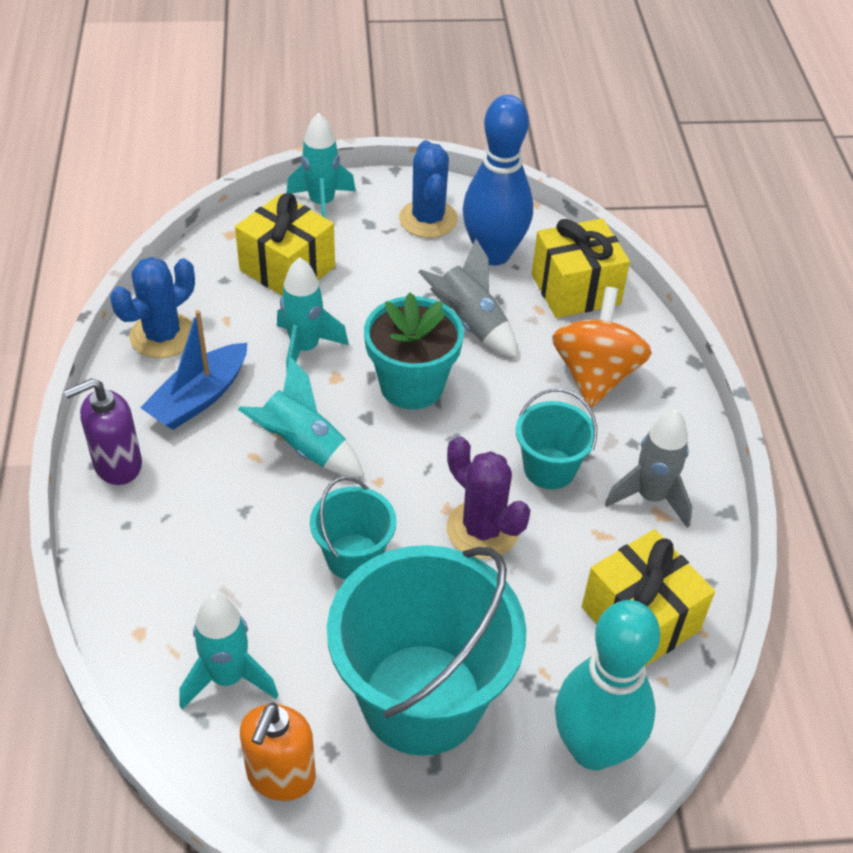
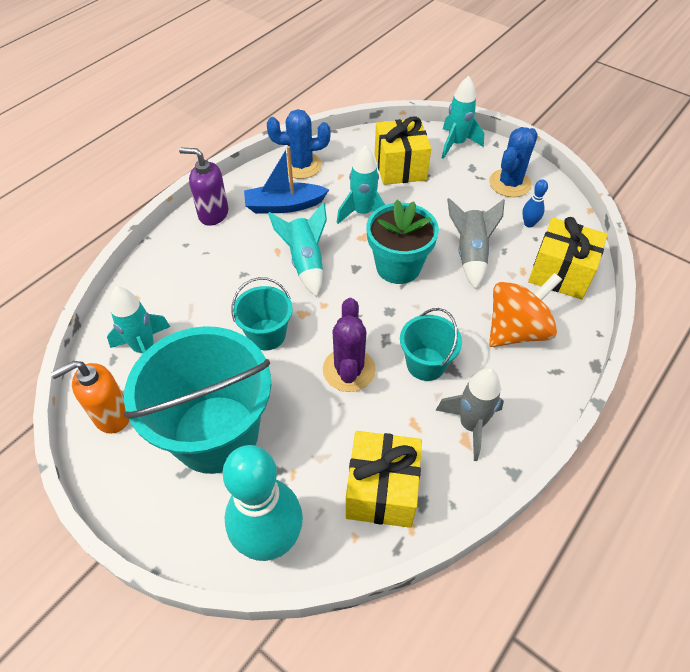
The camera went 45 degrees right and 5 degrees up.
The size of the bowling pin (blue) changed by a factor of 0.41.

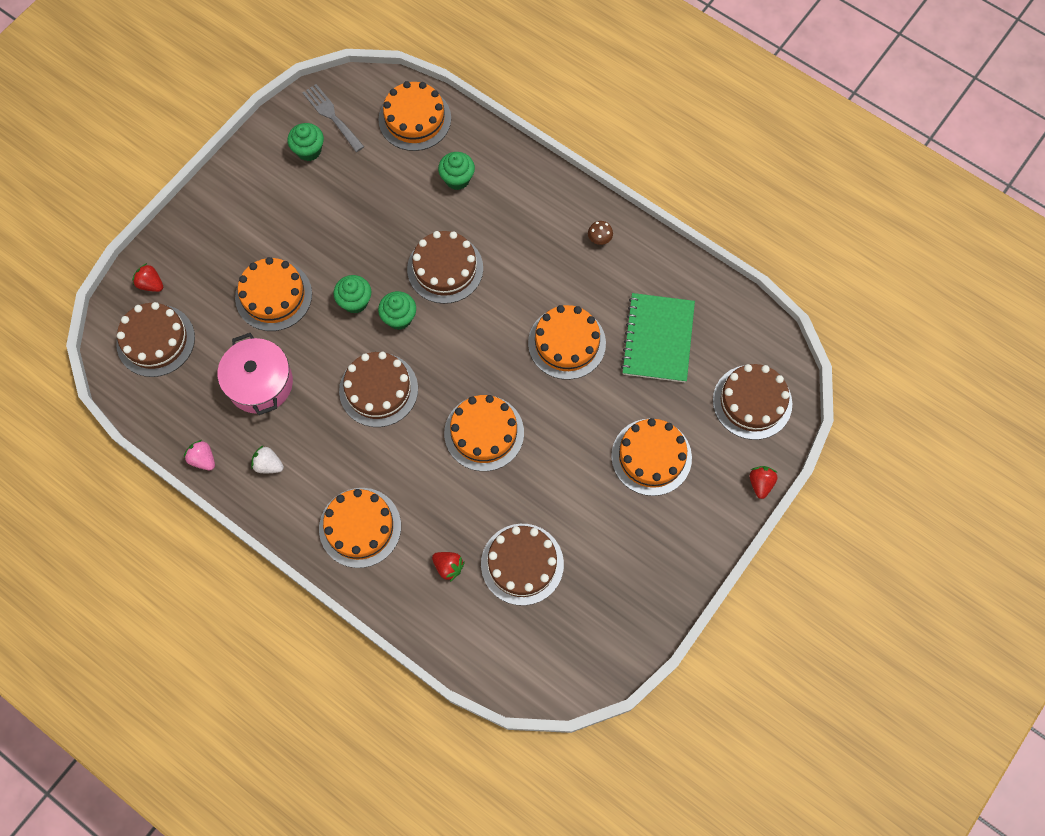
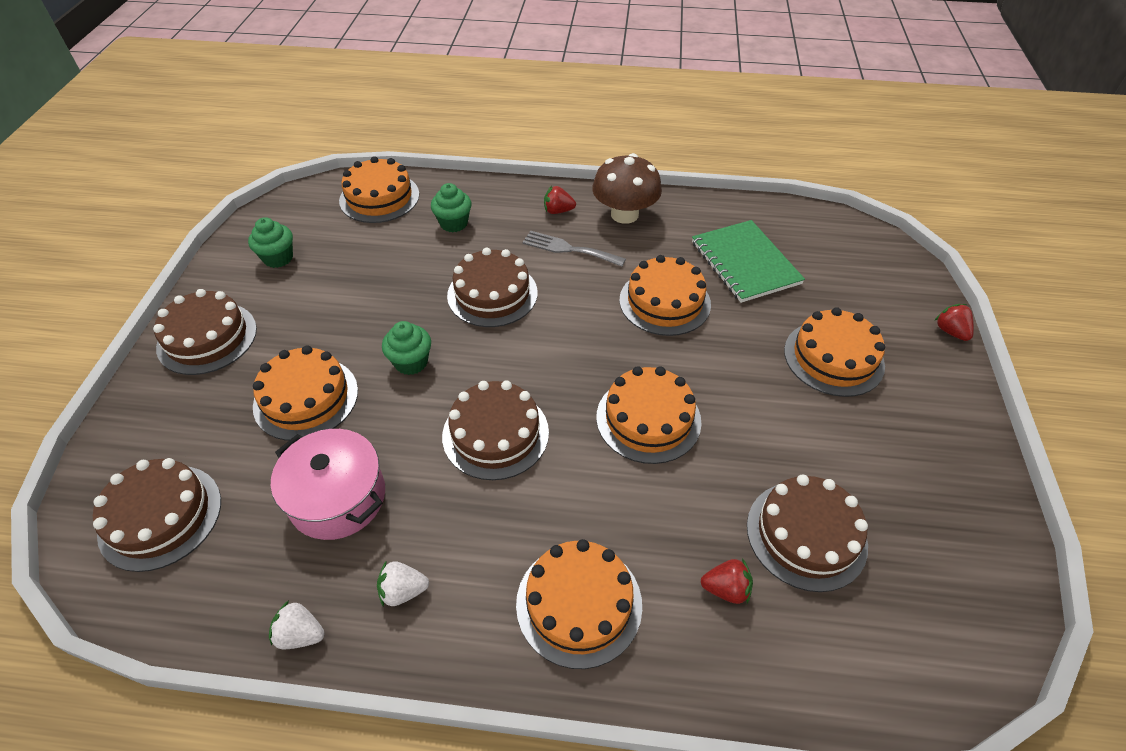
The camera went 30 degrees left and 20 degrees down.
The strawberry (red) (1st from left) ended up elsewhere.
What was the strawberry (pink) turned into the strawberry (white) (1st from left).
The fork (grey) ended up elsewhere.
The second view lost the cupcake (green) (3rd from left).
The size of the mushroom (brown) changed by a factor of 2.49.
The cake (brown) (5th from left in the first image) ended up elsewhere.

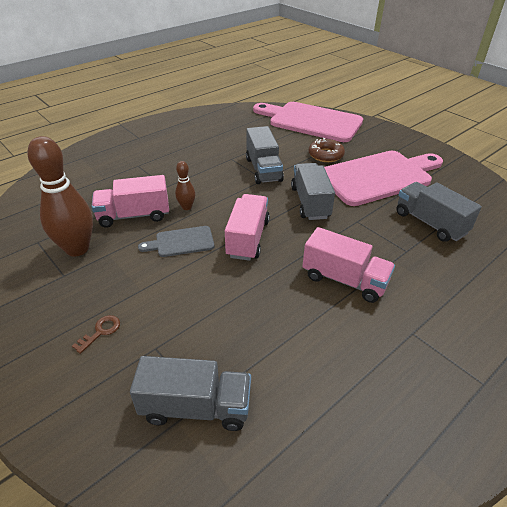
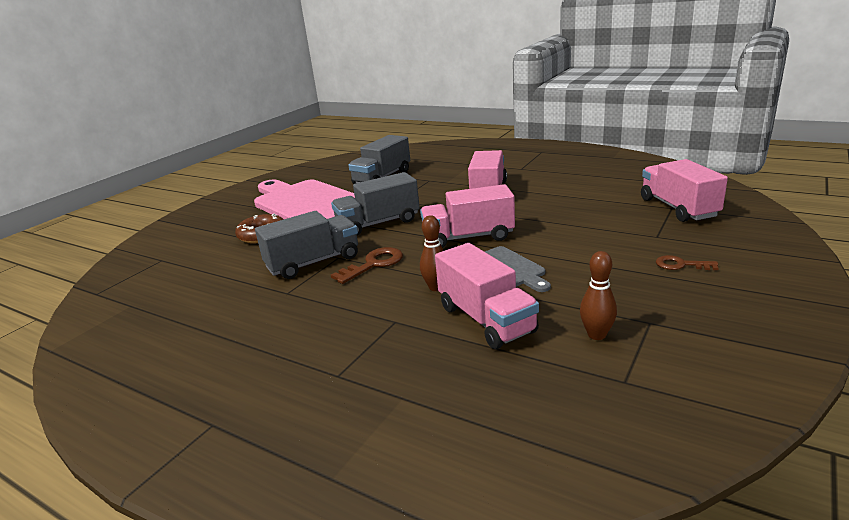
The camera went 105 degrees left and 15 degrees down.
The size of the bowling pin (brown) (1st from left in the first image) changed by a factor of 0.48.
What was the truck (grey) (1st from left) turned into the truck (pink) (4th from left).
The second view lost the cutting board (pink) (1st from left).
The second view gained the key (brown) (1st from left).

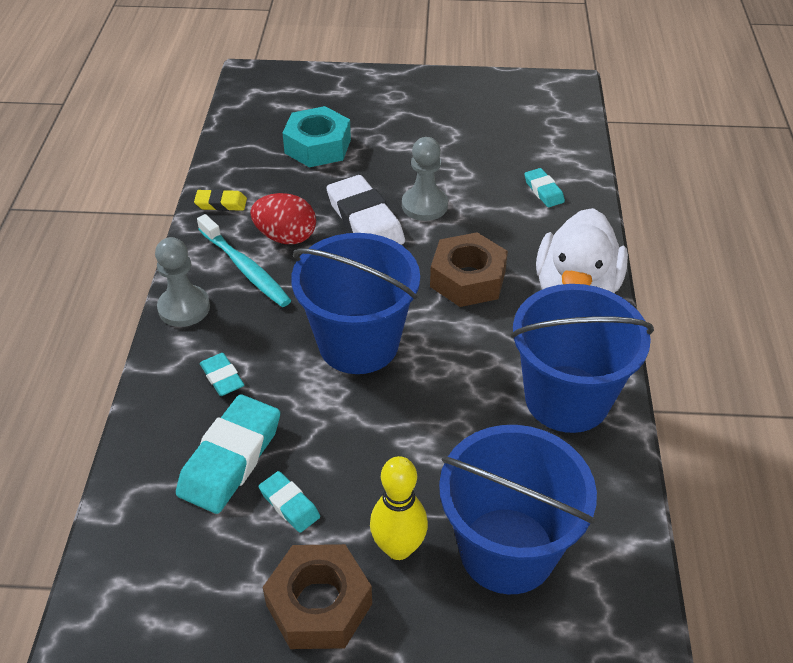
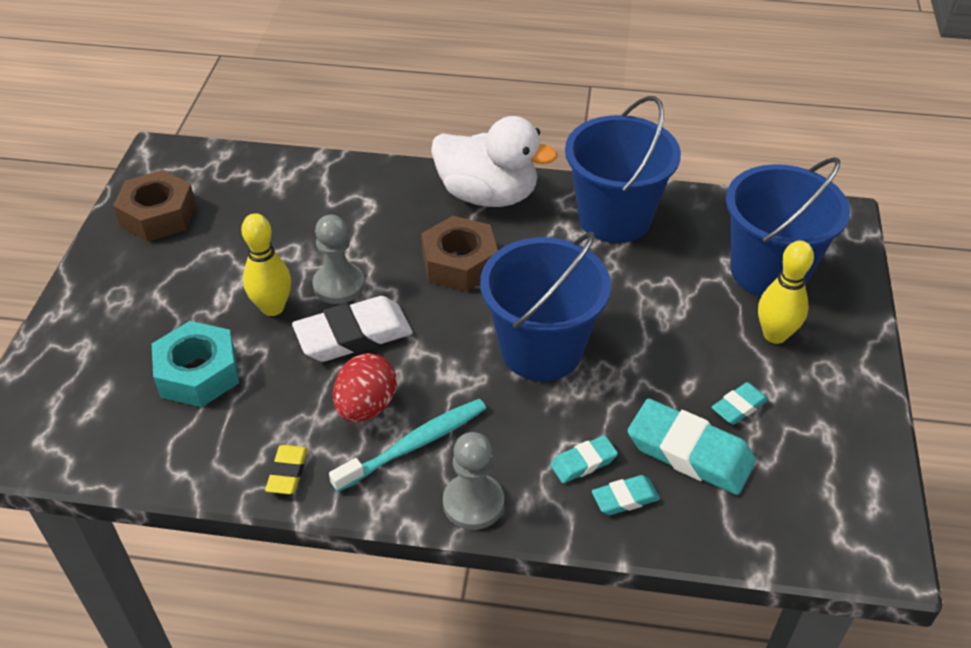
The camera went 85 degrees left and 0 degrees up.
The nut (brown) (1st from left) ended up elsewhere.
The eraser (turquoise) (4th from left in the first image) ended up elsewhere.
The second view gained the bowling pin (yellow) (1st from left).

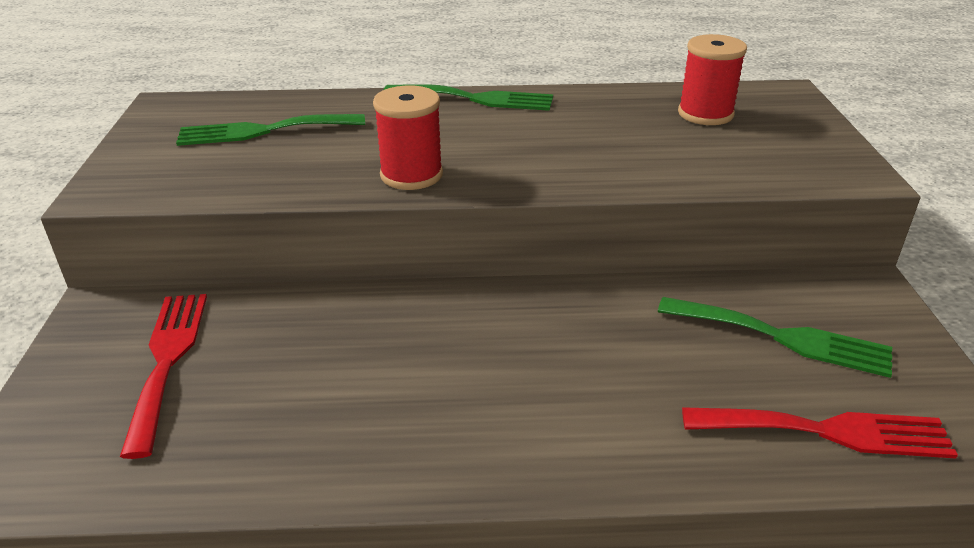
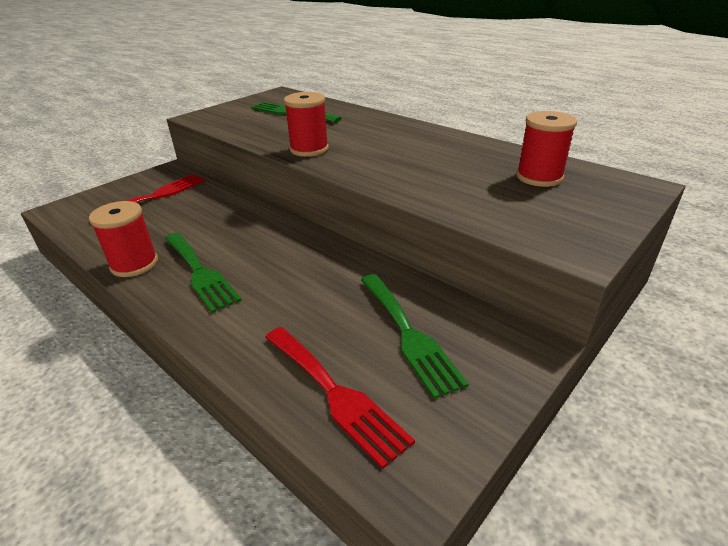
The camera went 45 degrees right and 0 degrees up.
The fork (green) (2nd from left in the first image) ended up elsewhere.
The second view gained the spool (red) (1st from left).

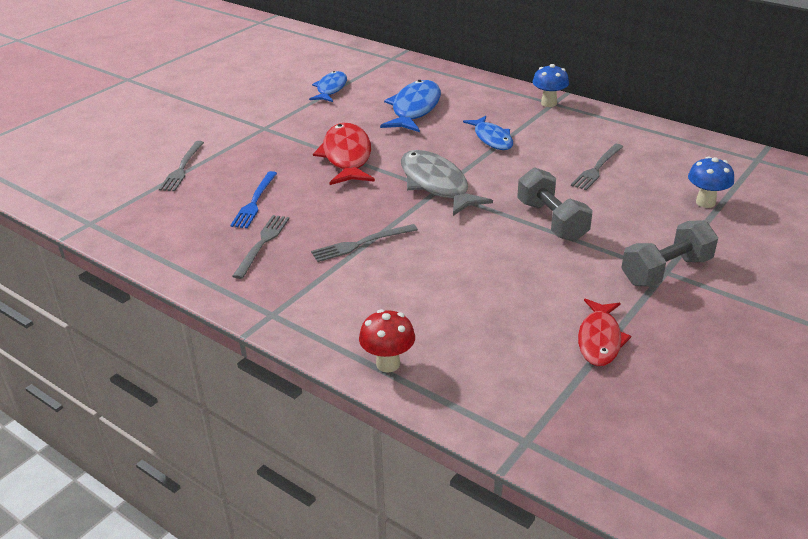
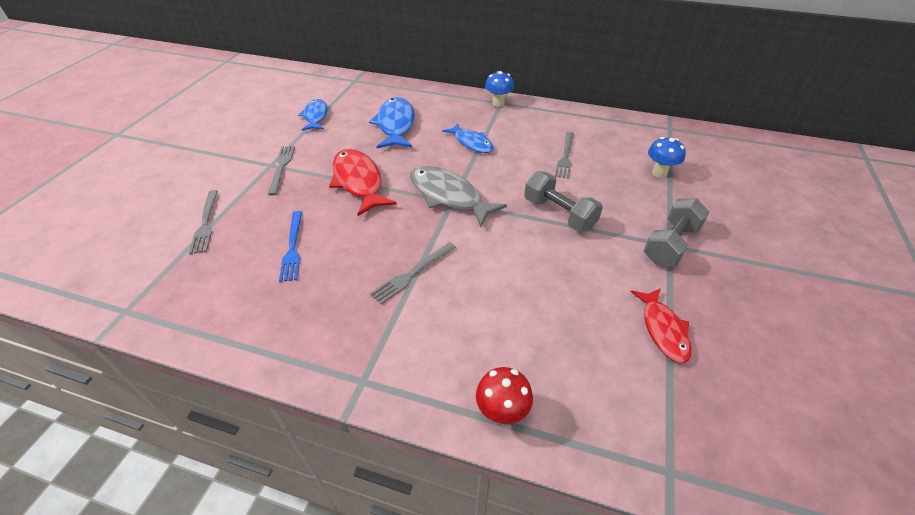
The camera went 20 degrees left and 10 degrees up.
The fork (grey) (2nd from left) ended up elsewhere.

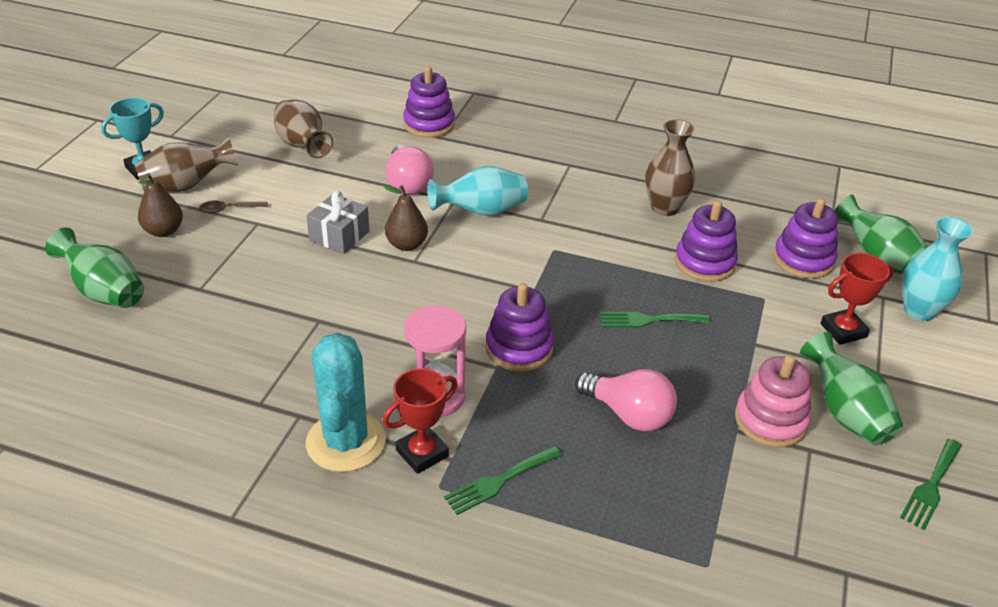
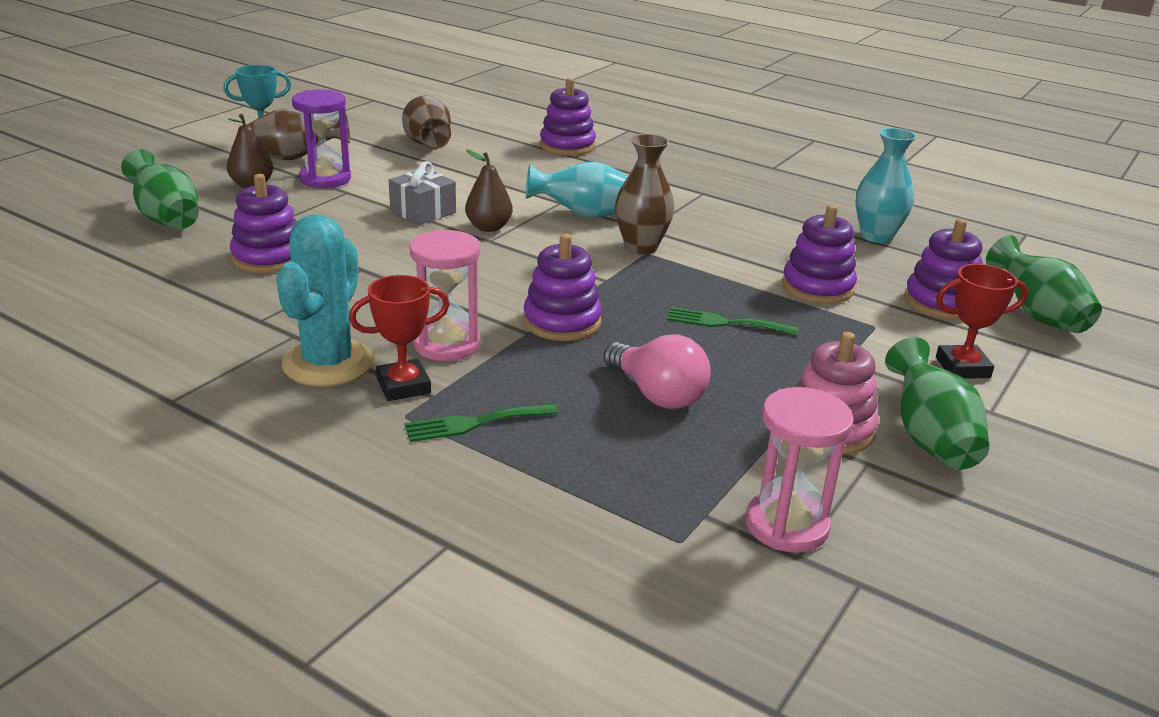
The camera went 15 degrees right and 10 degrees down.
Where the spoon (brown) stood, the hourglass (purple) came to stand.
The second view lost the light bulb (pink) (1st from left).
The vase (brown) (3rd from left) ended up elsewhere.
The second view lost the fork (green) (3rd from left).
The vase (turquoise) (2nd from left) ended up elsewhere.
The second view gained the stacking toy (purple) (1st from left).
The second view gained the hourglass (pink) (2nd from left).

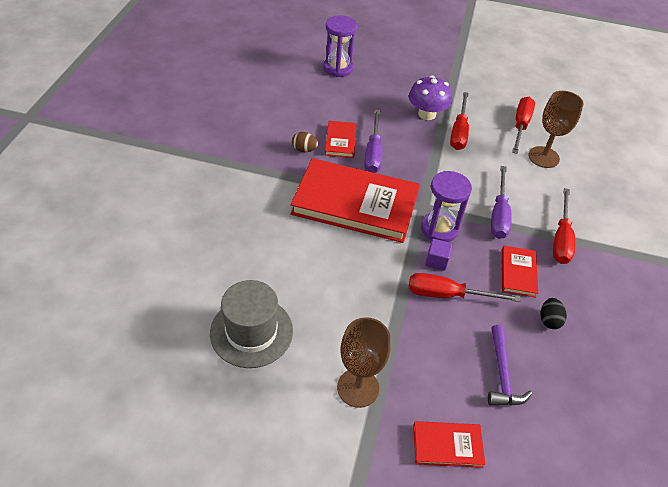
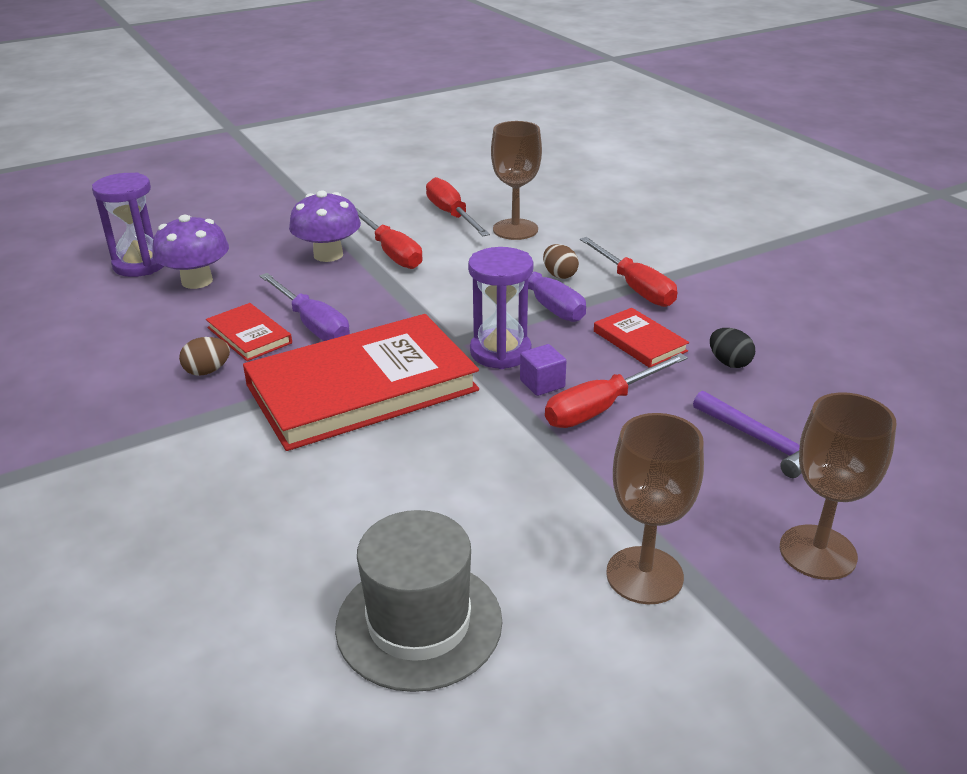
The camera went 40 degrees left and 15 degrees down.
Where the book (red) (3rd from left) stood, the goblet (brown) (3rd from left) came to stand.
The second view gained the mushroom (purple) (1st from left).
The second view gained the egg (brown) (2nd from left).

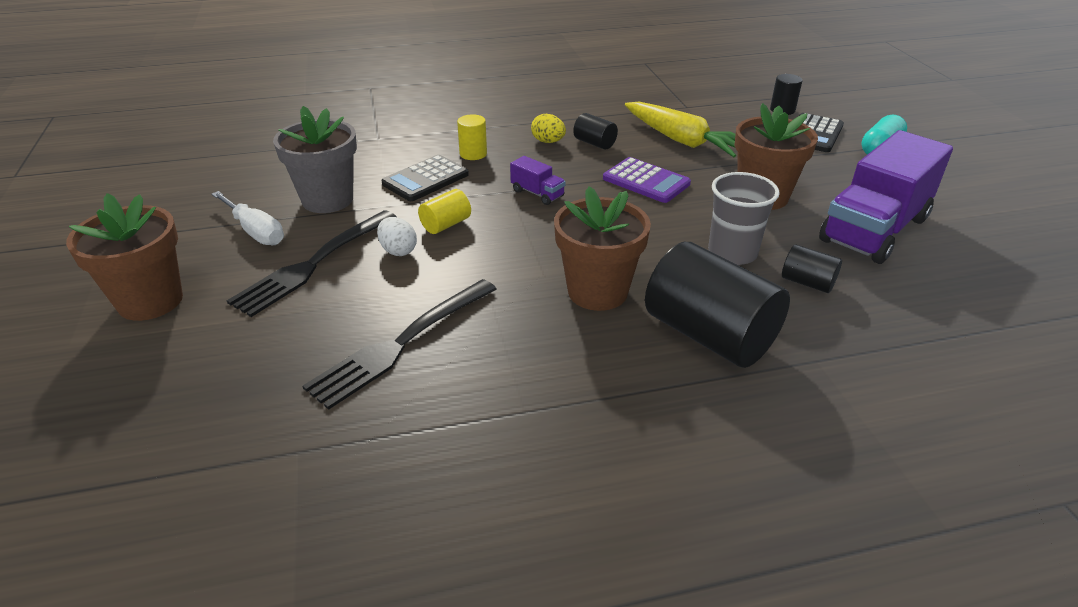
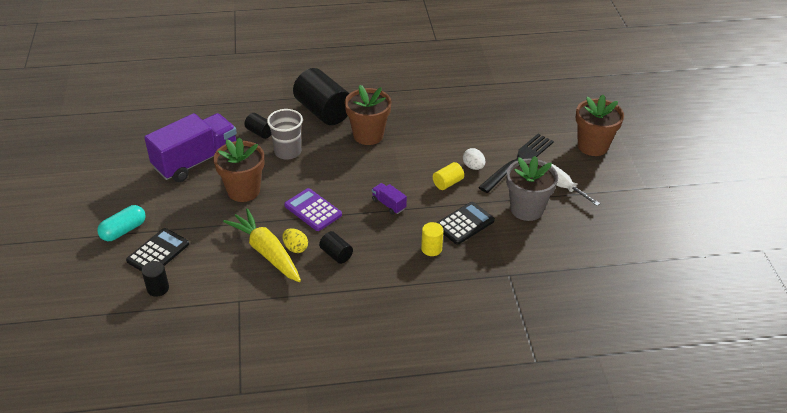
The camera went 175 degrees left and 5 degrees up.
The second view lost the fork (black) (2nd from left).
The egg (yellow) ended up elsewhere.

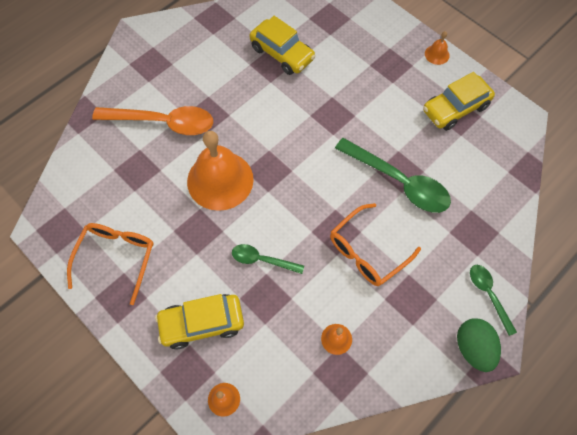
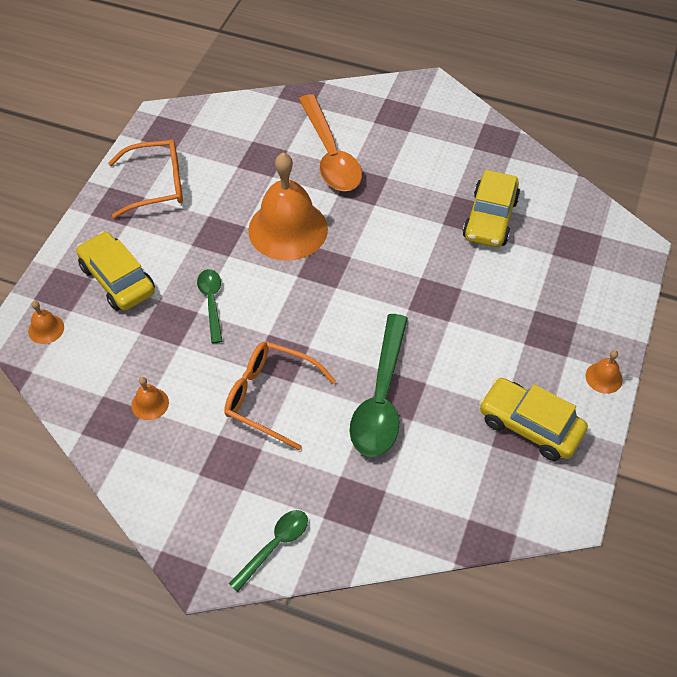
The camera went 65 degrees right and 10 degrees down.
The second view lost the egg (green).

